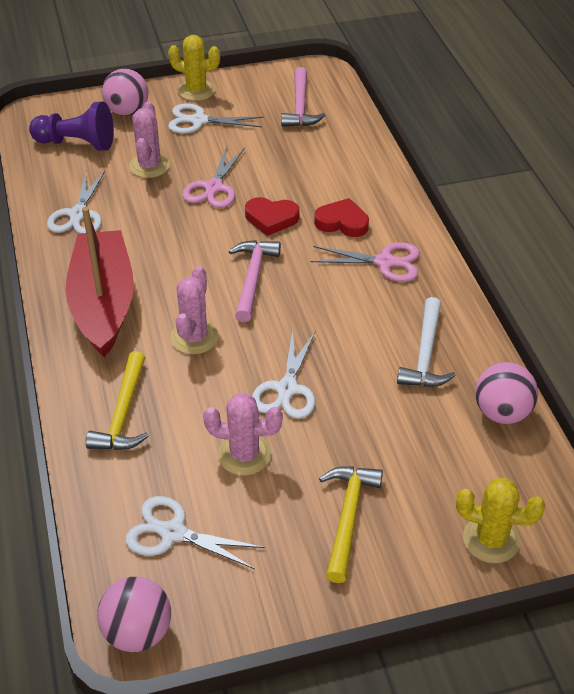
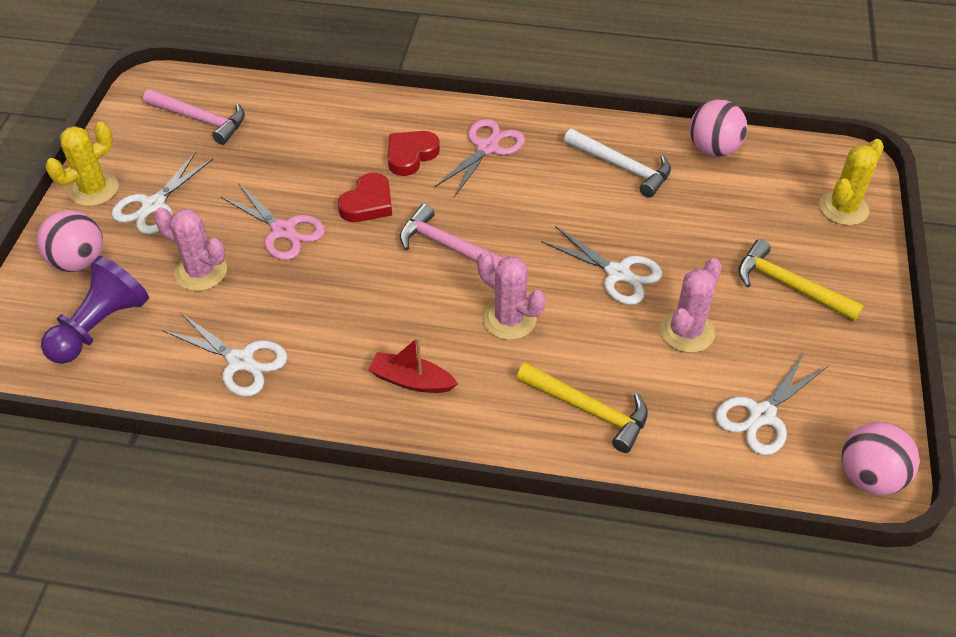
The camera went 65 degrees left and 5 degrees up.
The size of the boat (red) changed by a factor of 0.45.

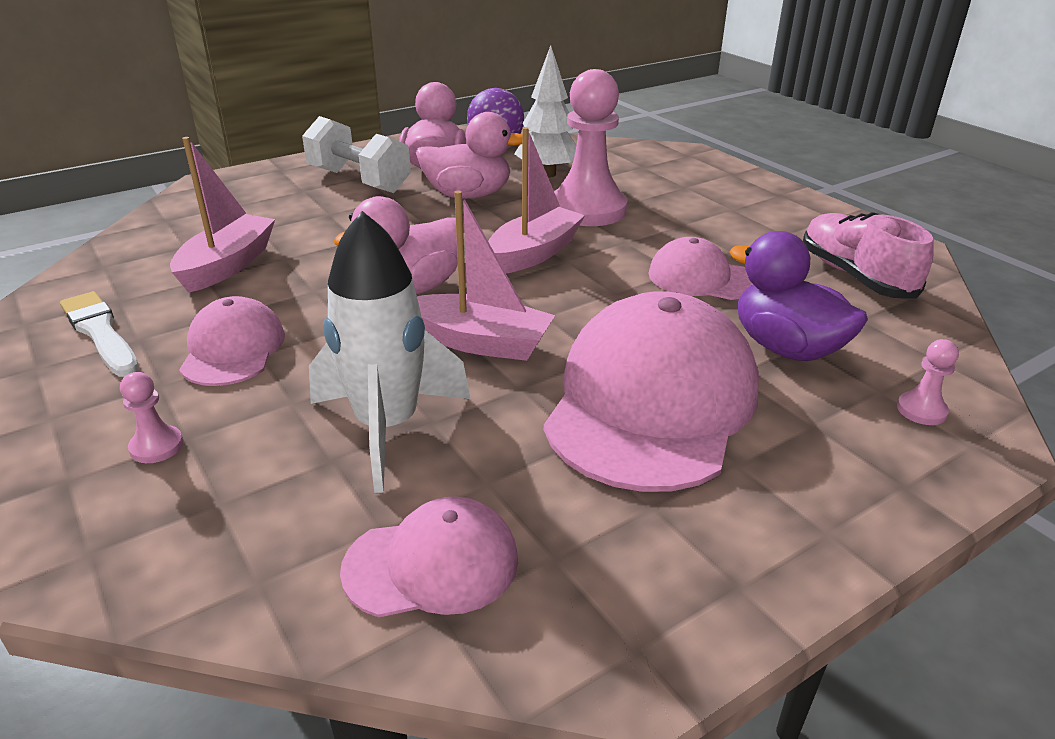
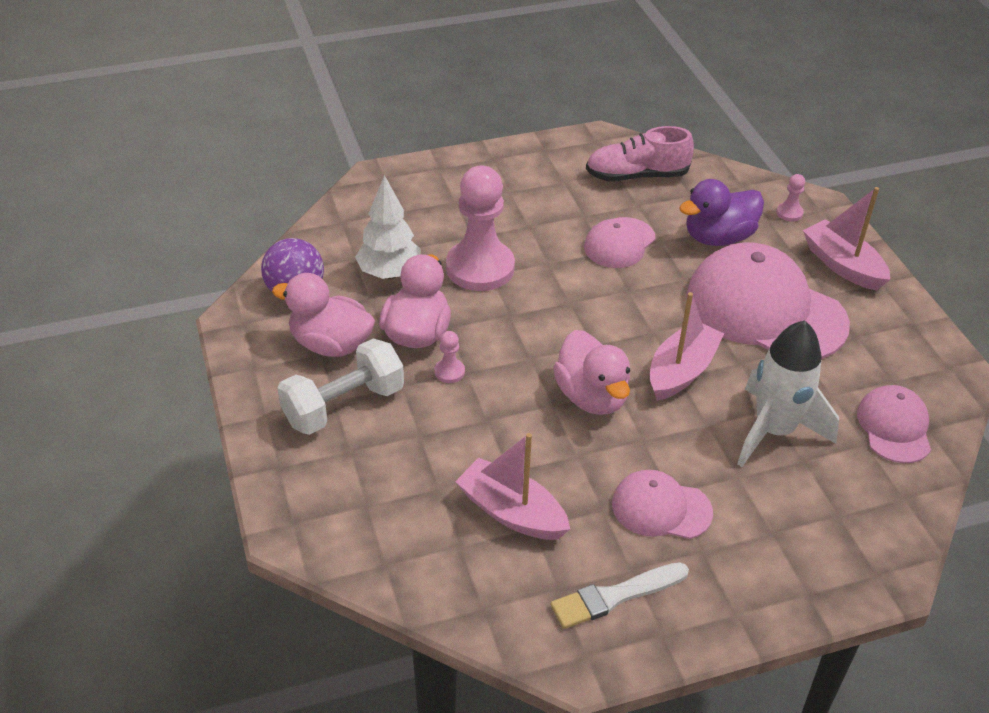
The camera went 75 degrees left and 10 degrees up.
The pawn (pink) (1st from left) ended up elsewhere.
The boat (pink) (3rd from left) ended up elsewhere.

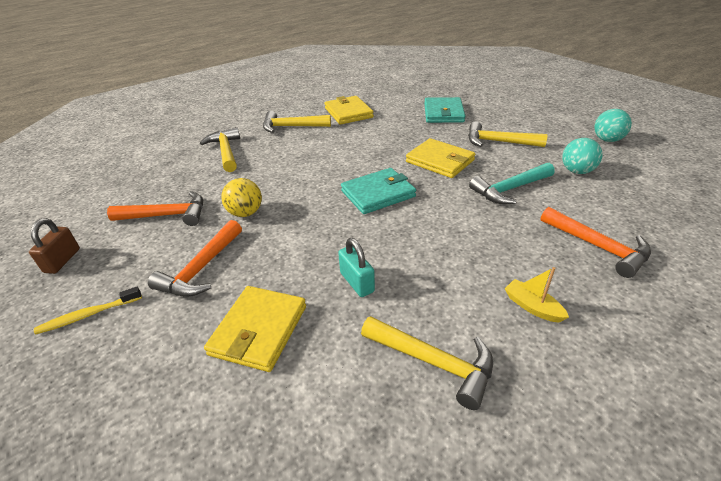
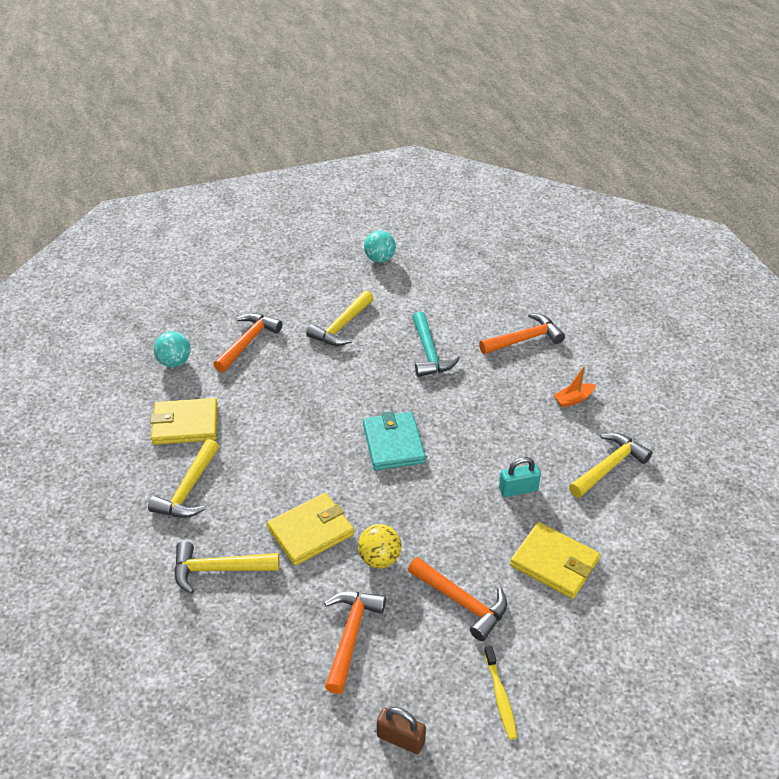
The camera went 75 degrees left and 5 degrees up.
The wallet (yellow) (3rd from left in the first image) ended up elsewhere.
Where the wallet (turquoise) (2nd from left) stood, the hammer (orange) (1st from left) came to stand.
What was the boat (yellow) turned into the boat (orange).
The ball (turquoise) (1st from left) ended up elsewhere.

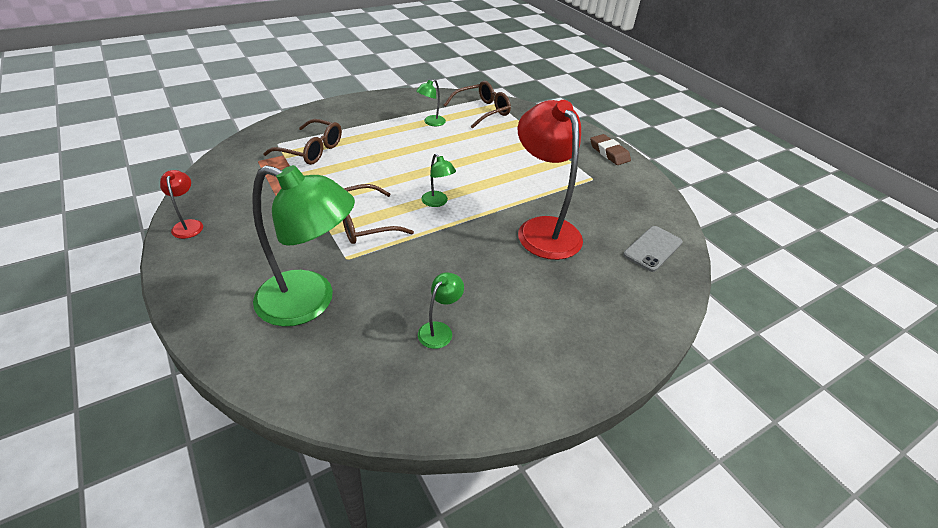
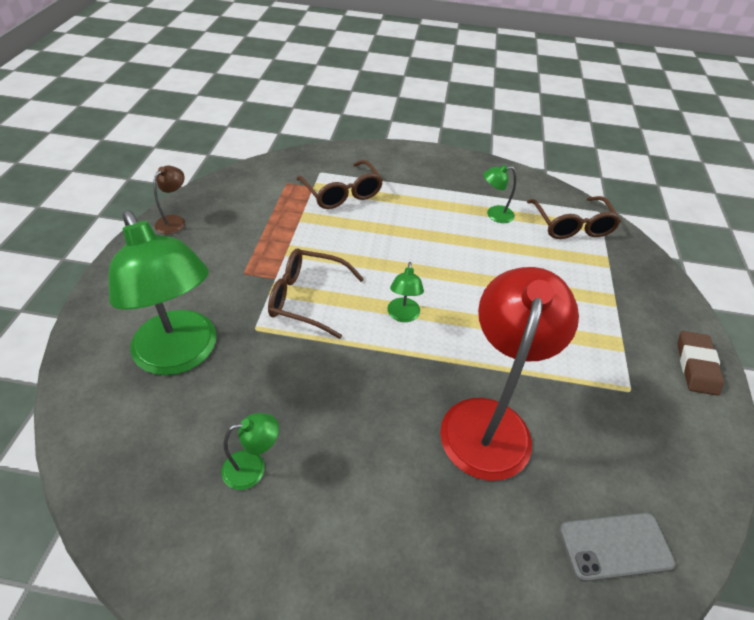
The camera went 40 degrees right and 5 degrees up.
What was the lamp (red) (1st from left) turned into the lamp (brown).
The glasses (brown) (3rd from left) ended up facing another way, 75 degrees clockwise from before.

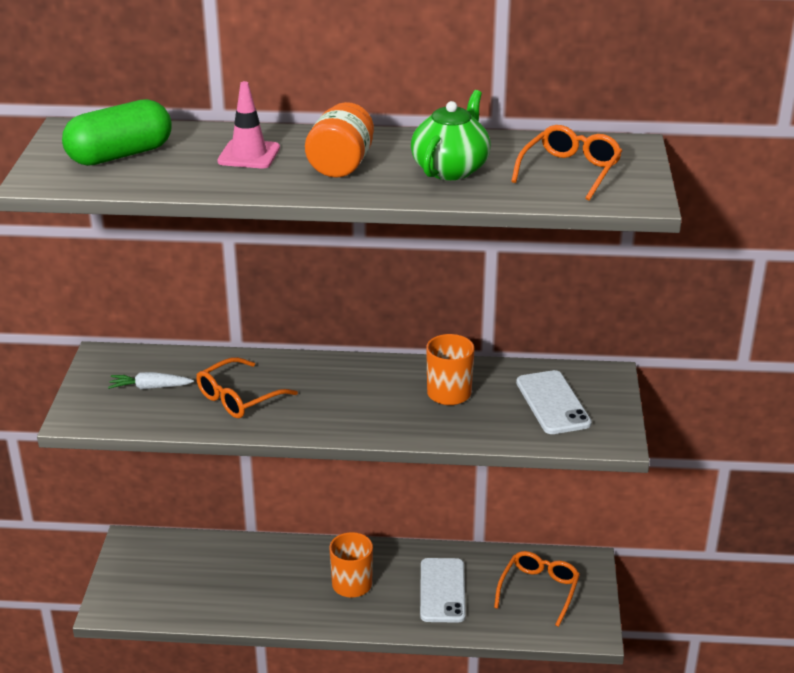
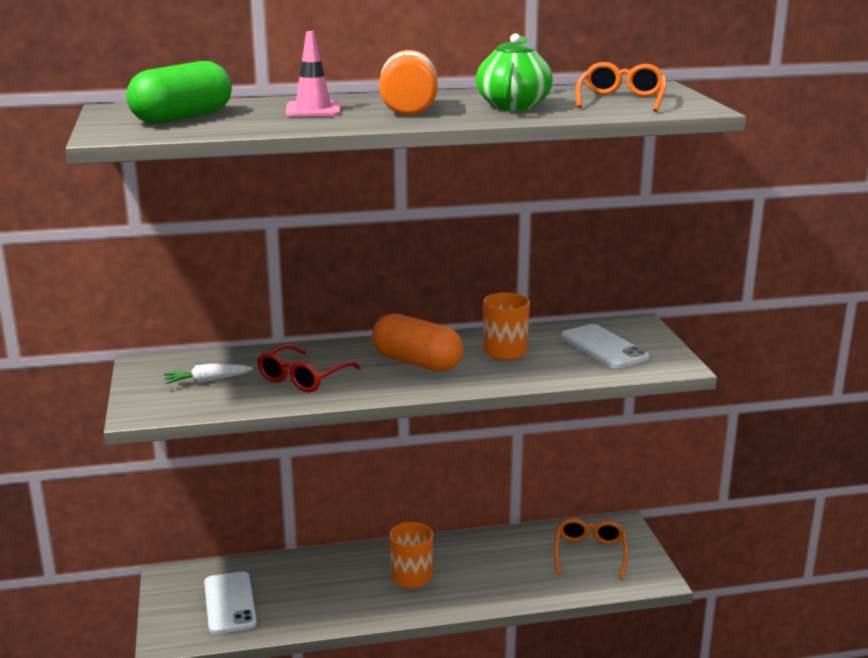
The camera went 15 degrees left and 10 degrees down.
What was the glasses (orange) (1st from left) turned into the glasses (red).
The phone (white) (1st from left) ended up elsewhere.
The second view gained the capsule (orange).

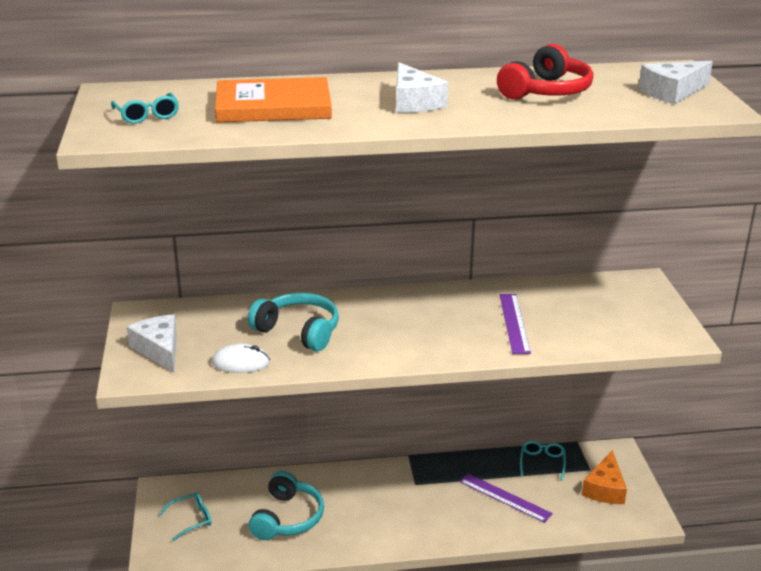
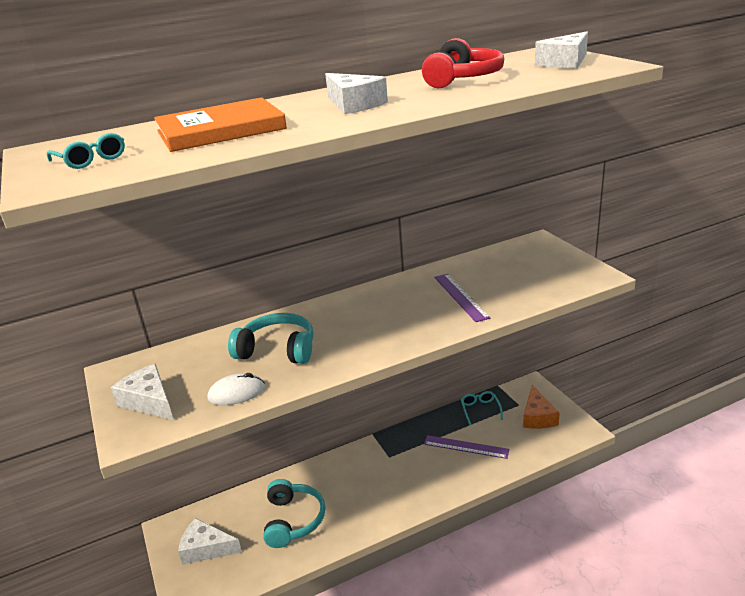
The camera went 15 degrees left and 0 degrees up.
Where the glasses (turquoise) (2nd from left) stood, the cheese (white) (2nd from left) came to stand.

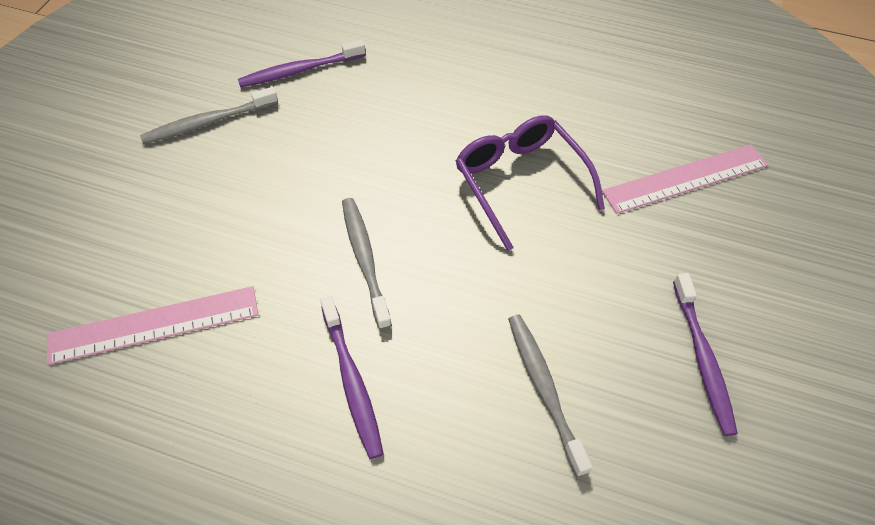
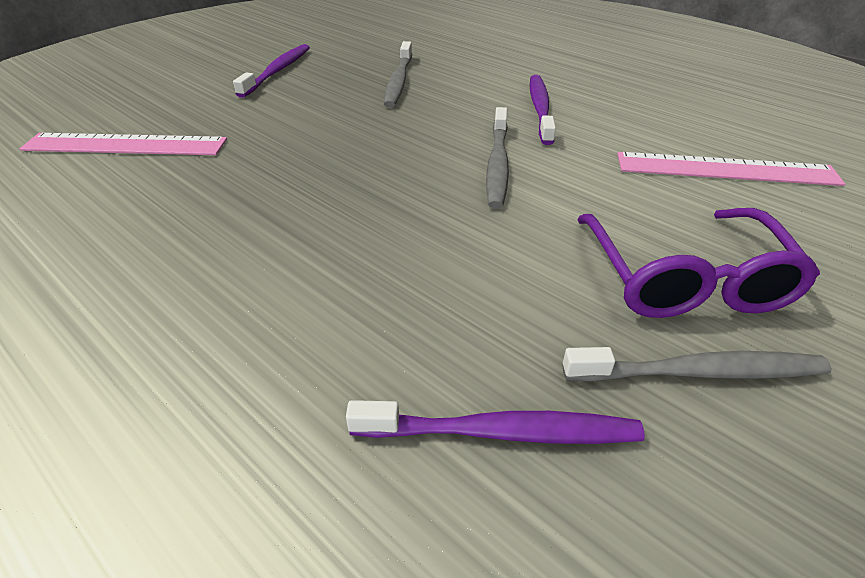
The camera went 155 degrees left and 15 degrees down.
The glasses (purple) ended up elsewhere.

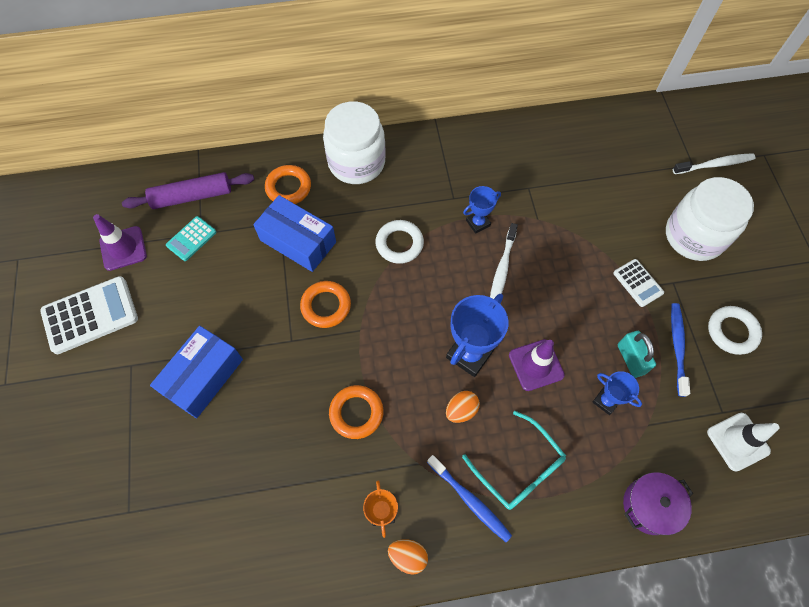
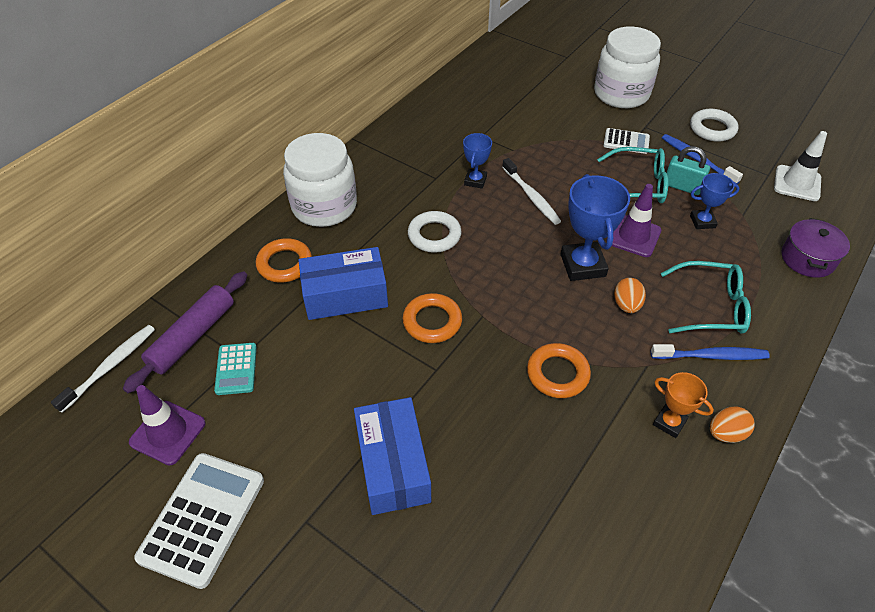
The camera went 45 degrees left and 15 degrees down.
The toothbrush (white) (2nd from left in the first image) ended up elsewhere.
The second view gained the glasses (turquoise) (1st from left).

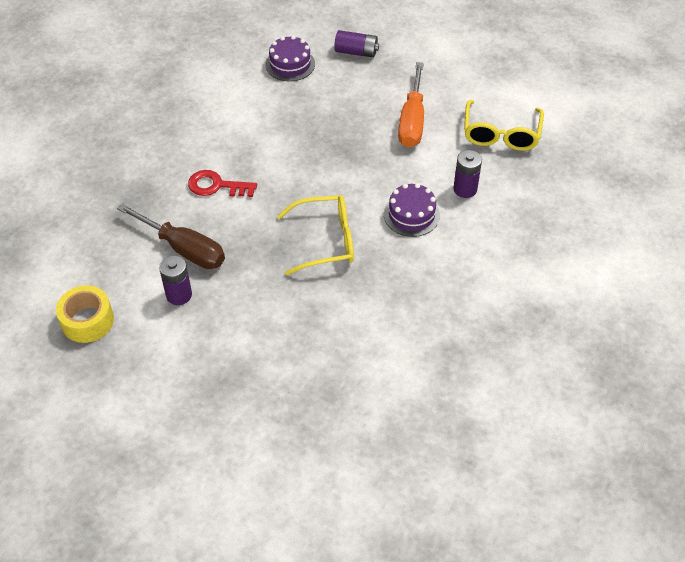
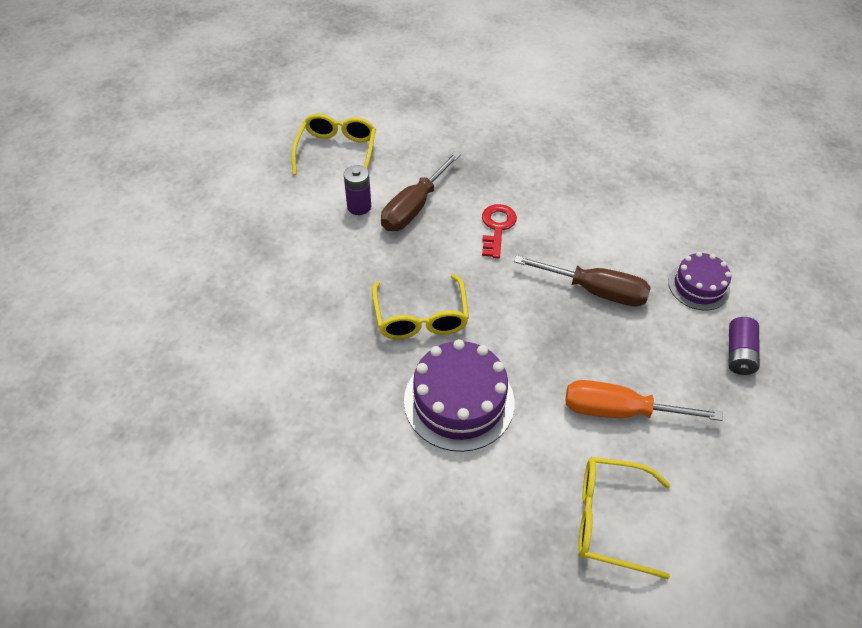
The camera went 90 degrees right and 0 degrees up.
Where the tape (yellow) stood, the glasses (yellow) (1st from left) came to stand.
The size of the cake (purple) (2nd from left in the first image) changed by a factor of 1.63.
The second view lost the battery (purple) (3rd from left).
The second view gained the screwdriver (brown) (2nd from left).

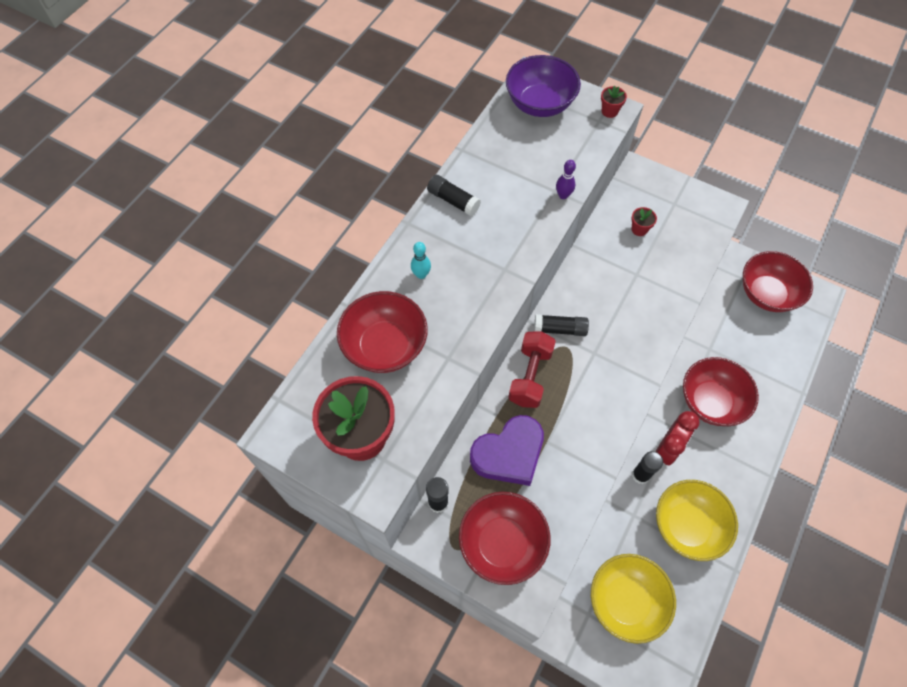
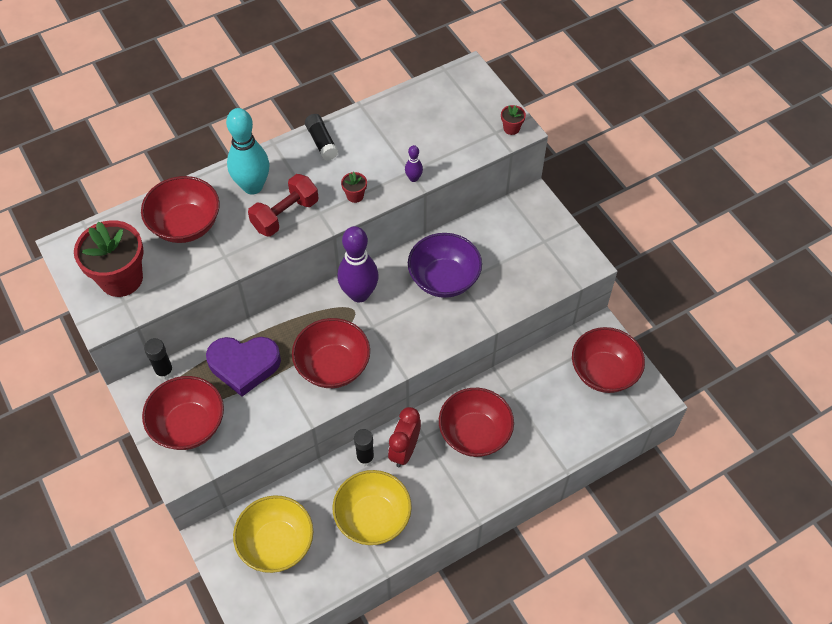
The camera went 30 degrees right and 5 degrees down.
The size of the bowling pin (turquoise) changed by a factor of 2.26.
The bowl (purple) ended up elsewhere.
The dumbbell (red) ended up elsewhere.
Where the glue stick (black) (3rd from left) stood, the bowling pin (purple) (1st from left) came to stand.
The flower pot (red) (3rd from left in the first image) ended up elsewhere.
The clock (red) ended up facing another way, 135 degrees clockwise from before.
The second view gained the bowl (red) (3rd from left).

